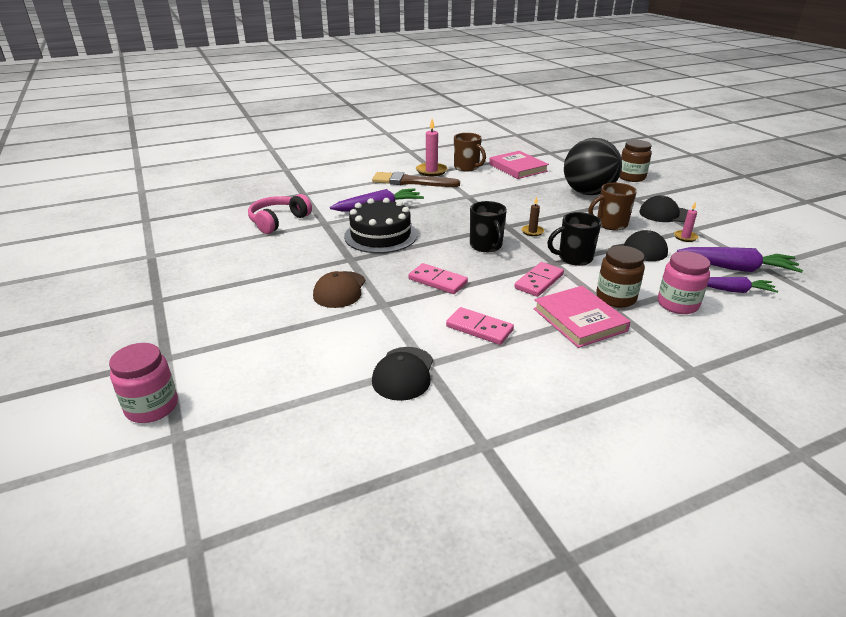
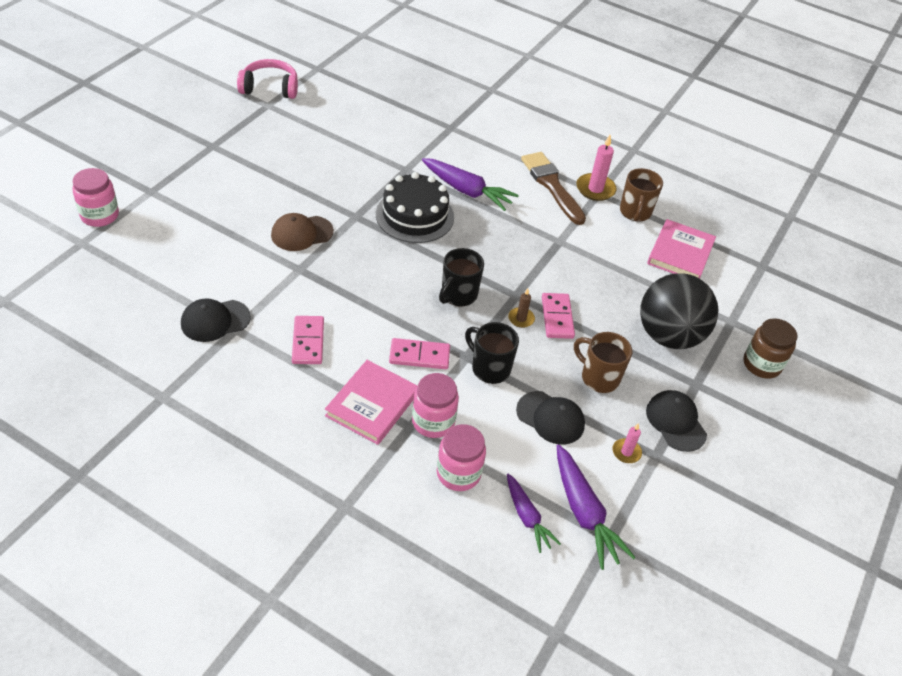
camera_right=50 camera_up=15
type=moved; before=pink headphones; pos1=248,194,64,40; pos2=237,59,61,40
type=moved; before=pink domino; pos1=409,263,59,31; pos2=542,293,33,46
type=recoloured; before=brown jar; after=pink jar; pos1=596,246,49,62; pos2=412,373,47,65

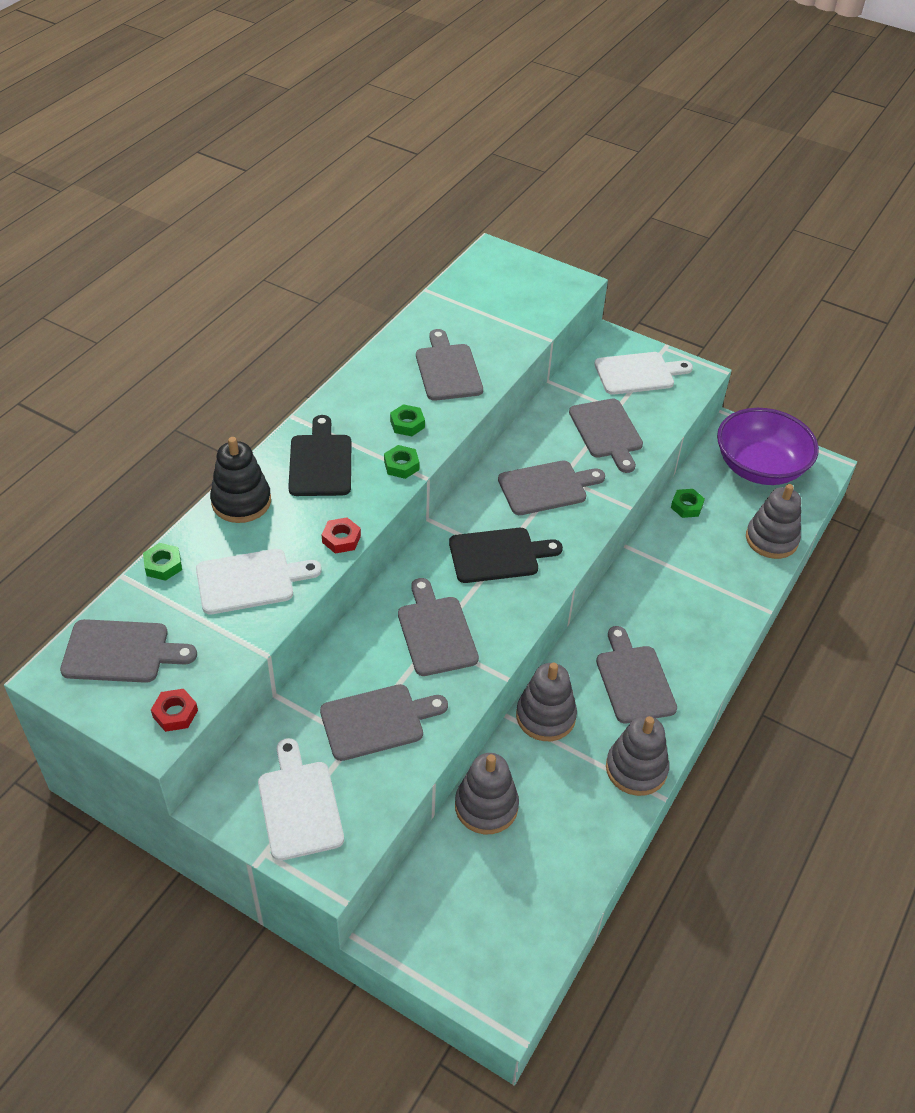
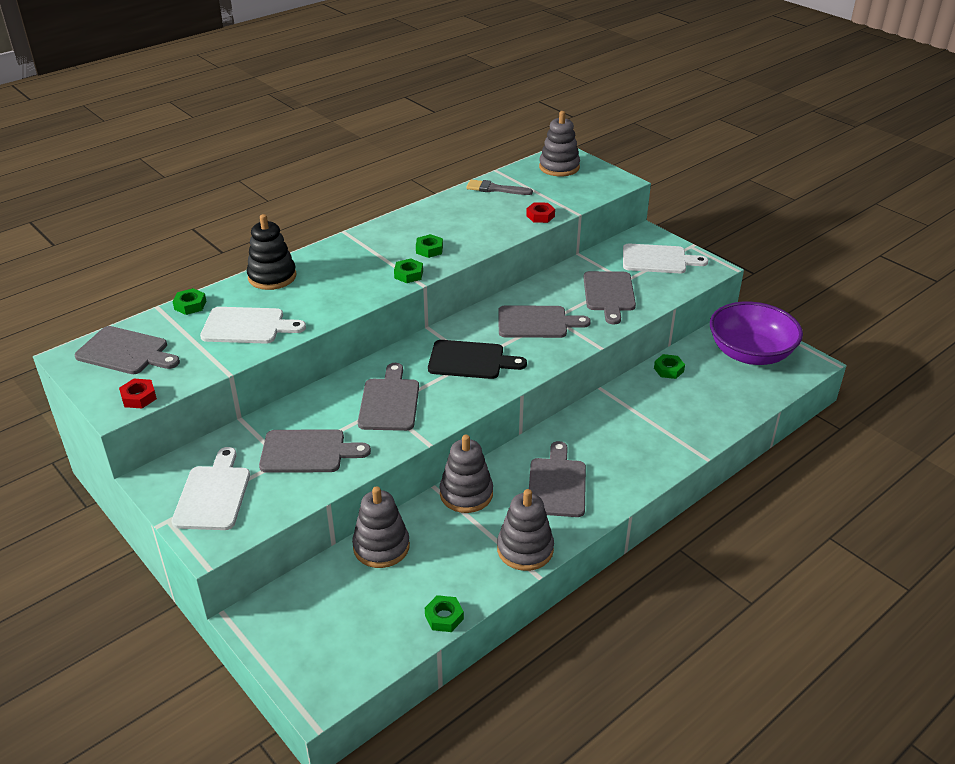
camera_right=20 camera_up=-10
type=removed; before=black cutting board; pos1=288,415,63,81
type=removed; before=grey cutting board; pos1=416,329,67,72
type=added; after=green nut; pos2=425,595,39,37
type=added; after=grey brush; pos2=466,180,67,15
type=moved; before=red nut; pos1=322,517,39,37; pos2=526,202,29,21
type=moved; before=grey stacking toy; pos1=746,484,55,75; pos2=539,111,41,65

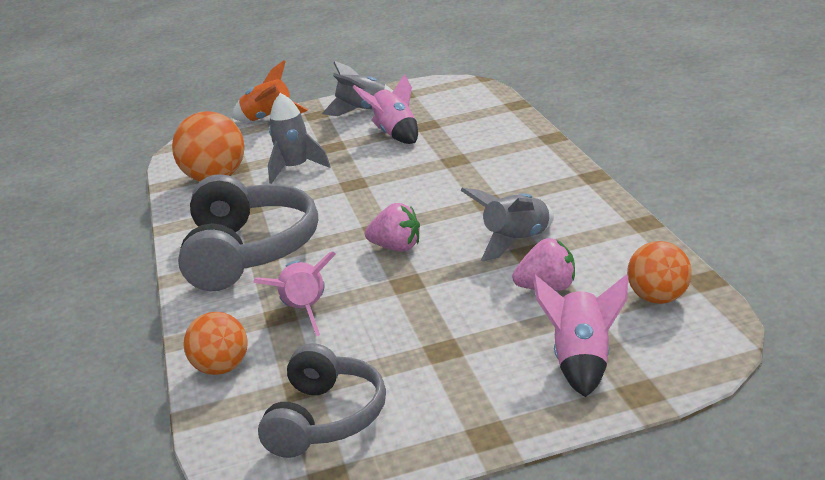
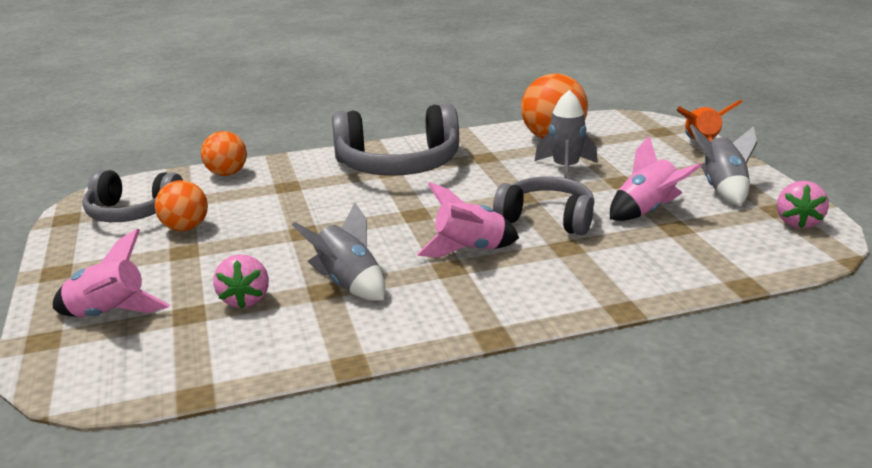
camera_right=85 camera_up=0
type=added; after=grey headphones; pos2=493,176,101,59
type=moved; before=pink rocket; pos1=253,252,83,84; pos2=417,182,102,76
type=moved; before=pink strawberry; pos1=365,203,55,48; pos2=777,181,52,47
type=moved; before=orange ball; pos1=627,241,65,63; pos2=155,180,53,51

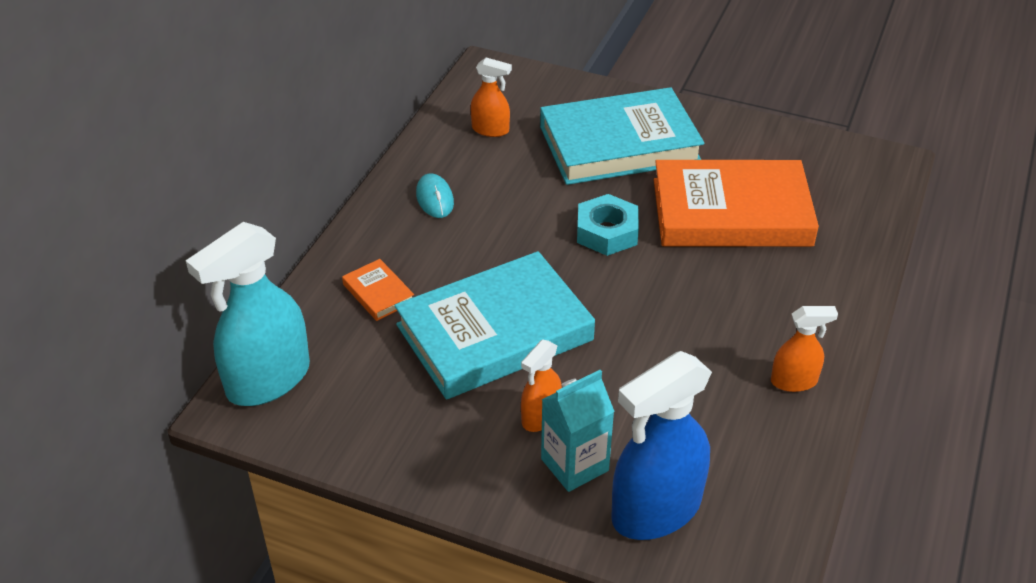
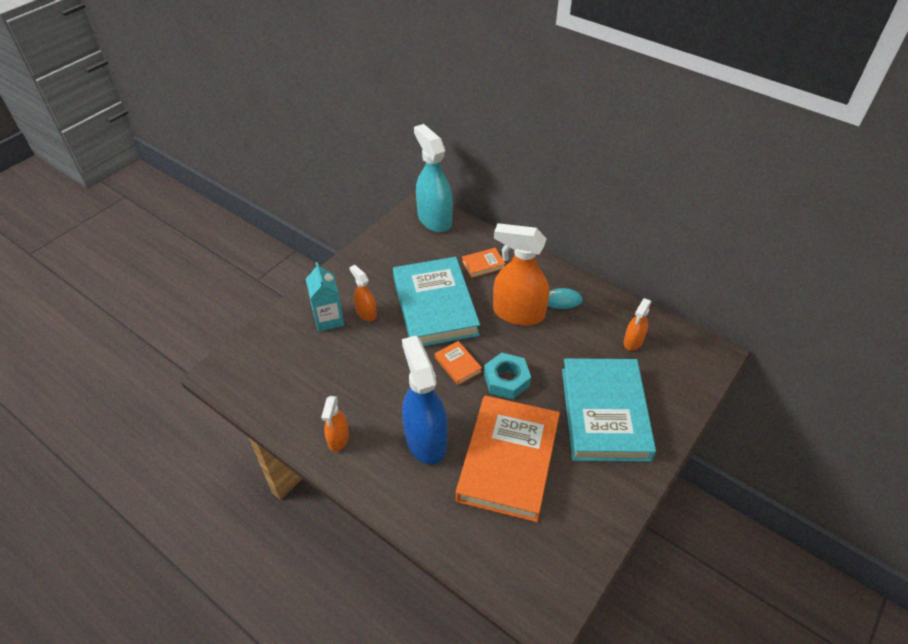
camera_right=105 camera_up=5
type=added; after=orange book; pos2=435,341,47,44
type=added; after=orange spray bottle; pos2=493,223,56,103
type=moved; before=blue spray bottle; pos1=611,351,101,189; pos2=402,336,46,129

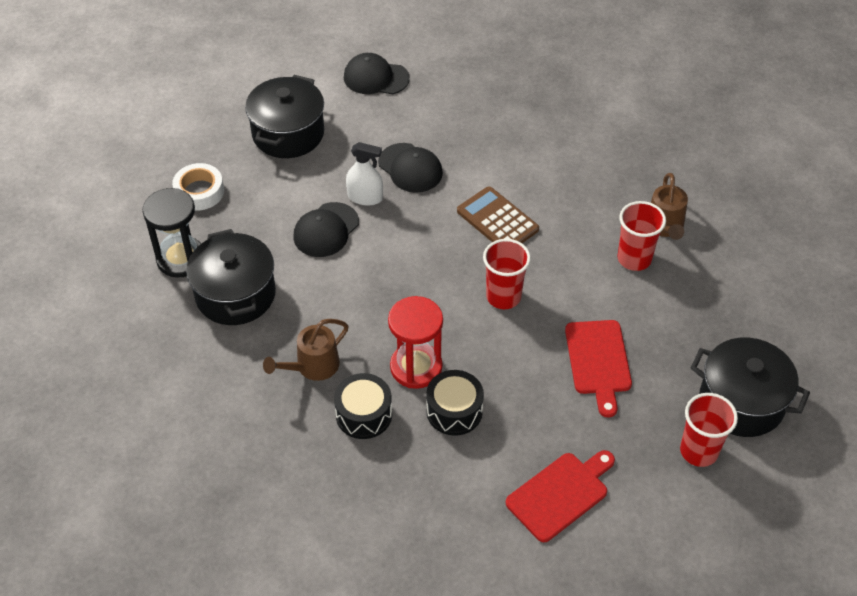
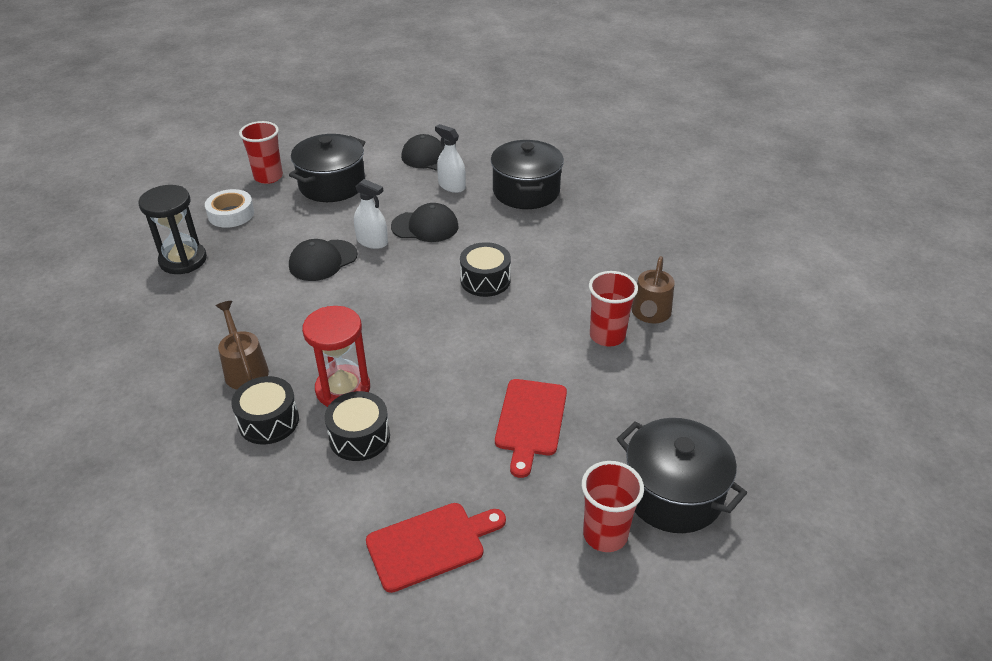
camera_right=15 camera_up=-10
type=added; after=white spray bottle; pos2=435,124,31,69
type=moved; before=black pot; pos1=186,229,90,96; pos2=491,140,73,69
type=moved; before=red cup; pos1=483,239,48,70; pos2=239,121,44,63
type=replaced; before=brown calculator; after=black drum; pos1=457,187,82,56; pos2=460,242,51,55
type=turned; before=brown watering can; pos1=263,319,86,62; pos2=216,301,53,88; turn=90
type=turned; before=black cap; pos1=378,143,65,50; pos2=391,203,68,39; turn=-60

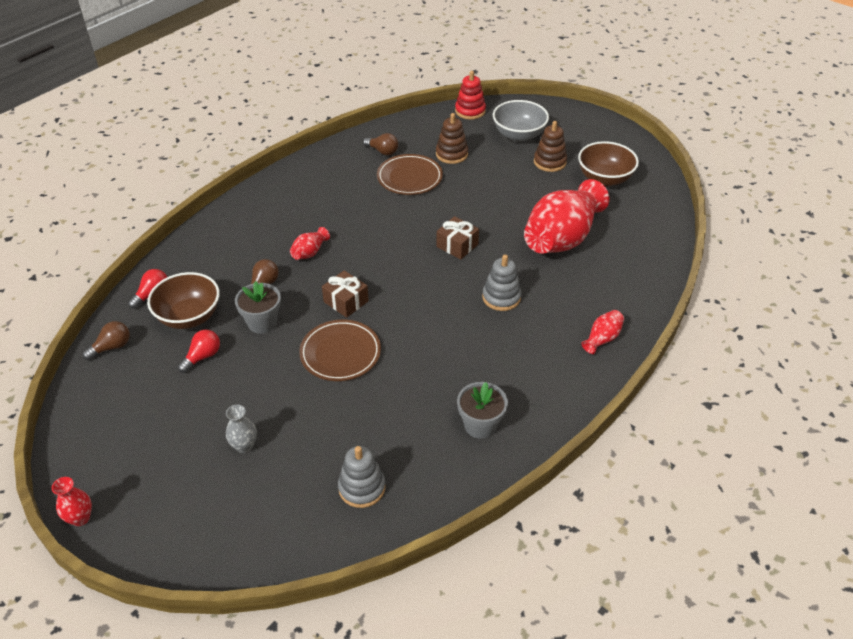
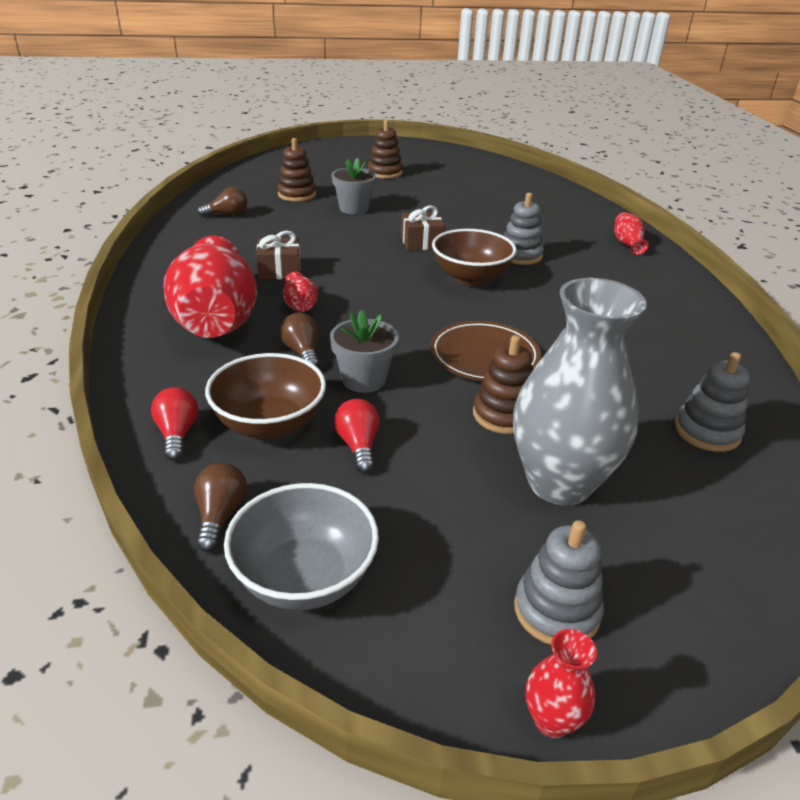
camera_right=-50 camera_up=-10
type=removed; before=brown plate; pos1=377,154,66,41
type=removed; before=red stacking toy; pos1=455,71,31,49
type=added; after=brown stacking toy; pos2=473,335,60,99
type=added; after=grey stacking toy; pos2=514,520,90,125
type=moved; before=brown gift; pos1=322,270,47,48; pos2=256,231,44,49
type=moved; before=grey flower pot; pos1=457,382,51,57; pos2=332,158,44,56
type=moved; before=grey bowl; pos1=493,100,56,42; pos2=224,483,155,127
type=moved; before=red vase; pos1=524,179,85,74; pos2=163,236,94,102
type=moved; before=brown bowl; pos1=578,141,61,45; pos2=432,229,85,57
type=resized; before=grey vase; pos1=226,405,31,48; pos2=513,278,134,228; scale=2.41

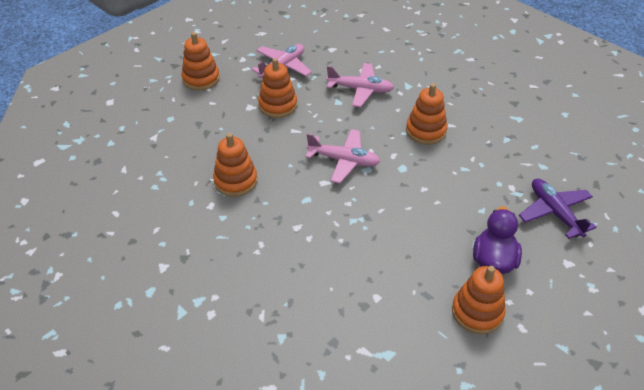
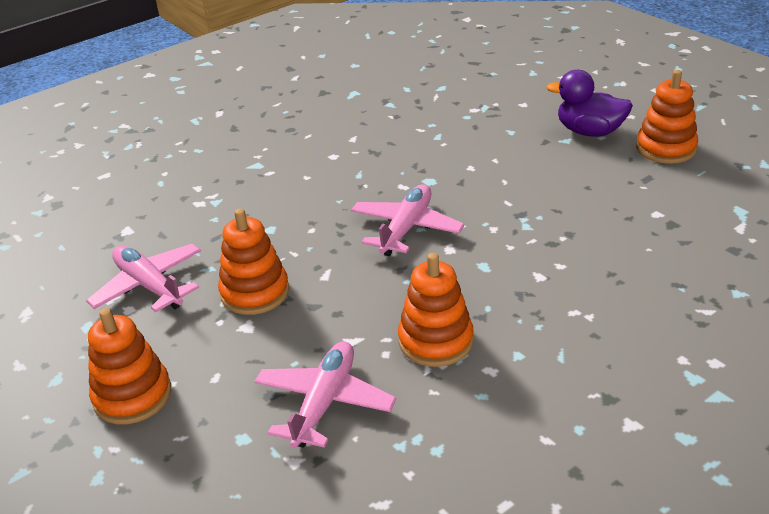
camera_right=-80 camera_up=-10
type=removed; before=orange stacking toy; pos1=406,83,41,62
type=removed; before=purple plane; pos1=519,179,78,60
type=moved; before=pink plane; pos1=326,63,68,44; pos2=254,341,142,107

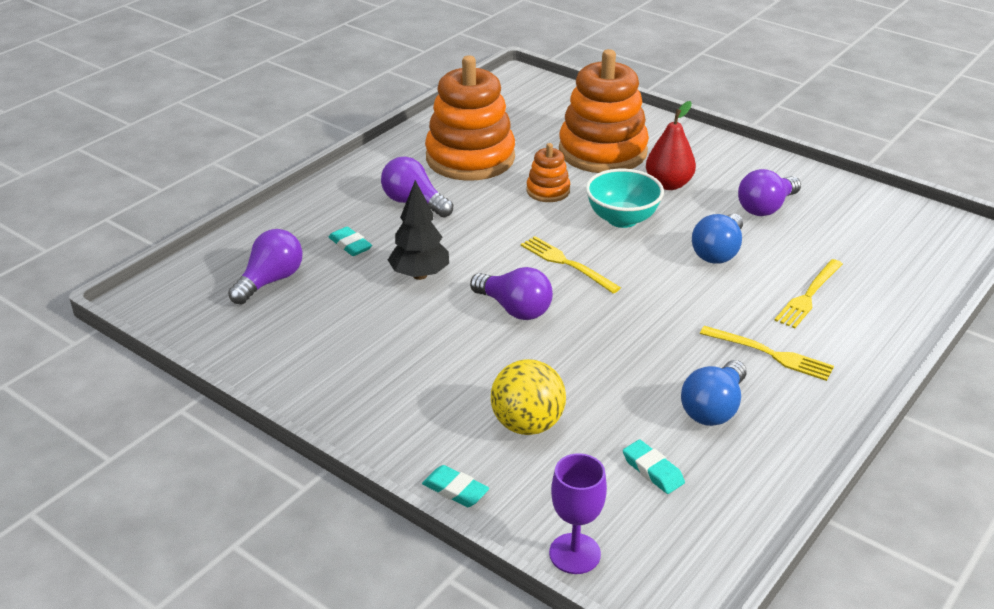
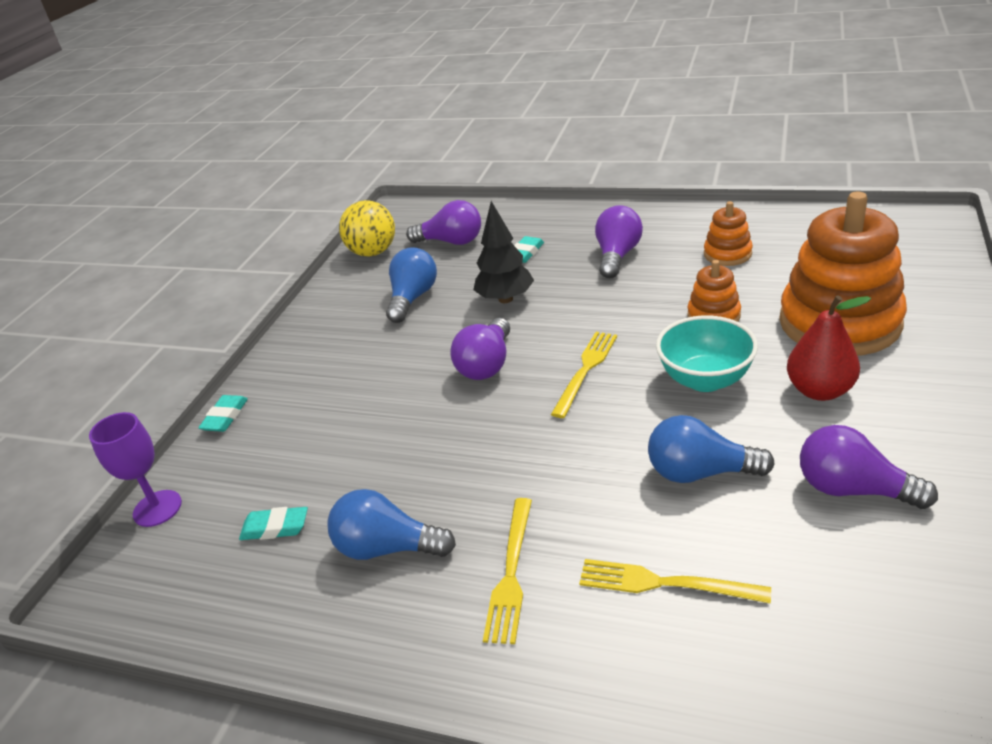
camera_right=75 camera_up=0
type=added; after=blue light bulb; pos2=386,247,51,76
type=moved; before=yellow ball; pos1=491,359,75,76; pos2=339,200,56,56
type=turned; before=turquoise eraser; pos1=623,440,62,54; pos2=239,507,69,33; turn=60
type=resized; before=orange stacking toy; pos1=425,55,90,126; pos2=704,201,49,65; scale=0.47

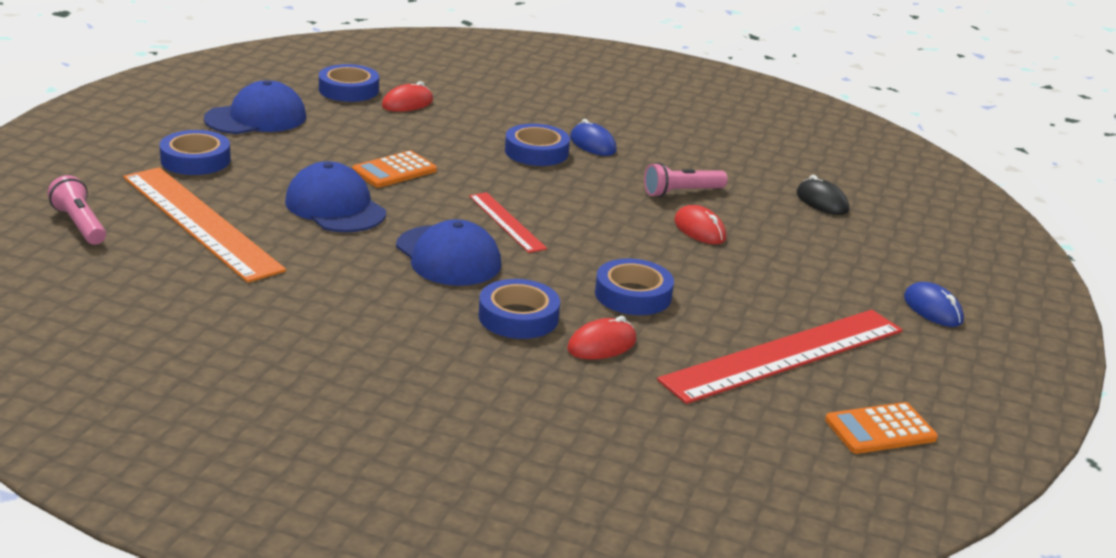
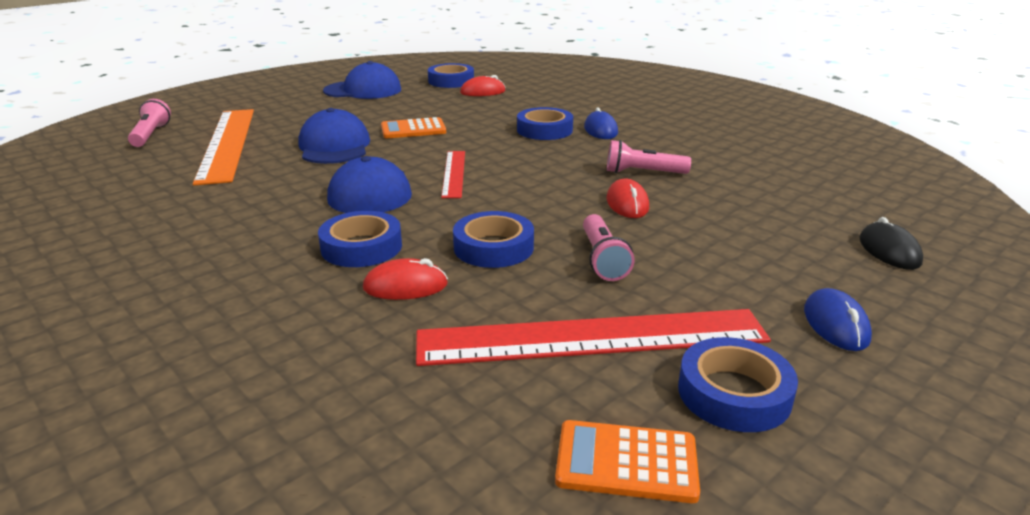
camera_right=30 camera_up=0
type=added; after=pink flashlight; pos2=583,214,52,67
type=moved; before=blue tape; pos1=159,130,72,45; pos2=678,337,120,95
type=moved; before=black mouse; pos1=796,175,53,40; pos2=859,217,64,53

